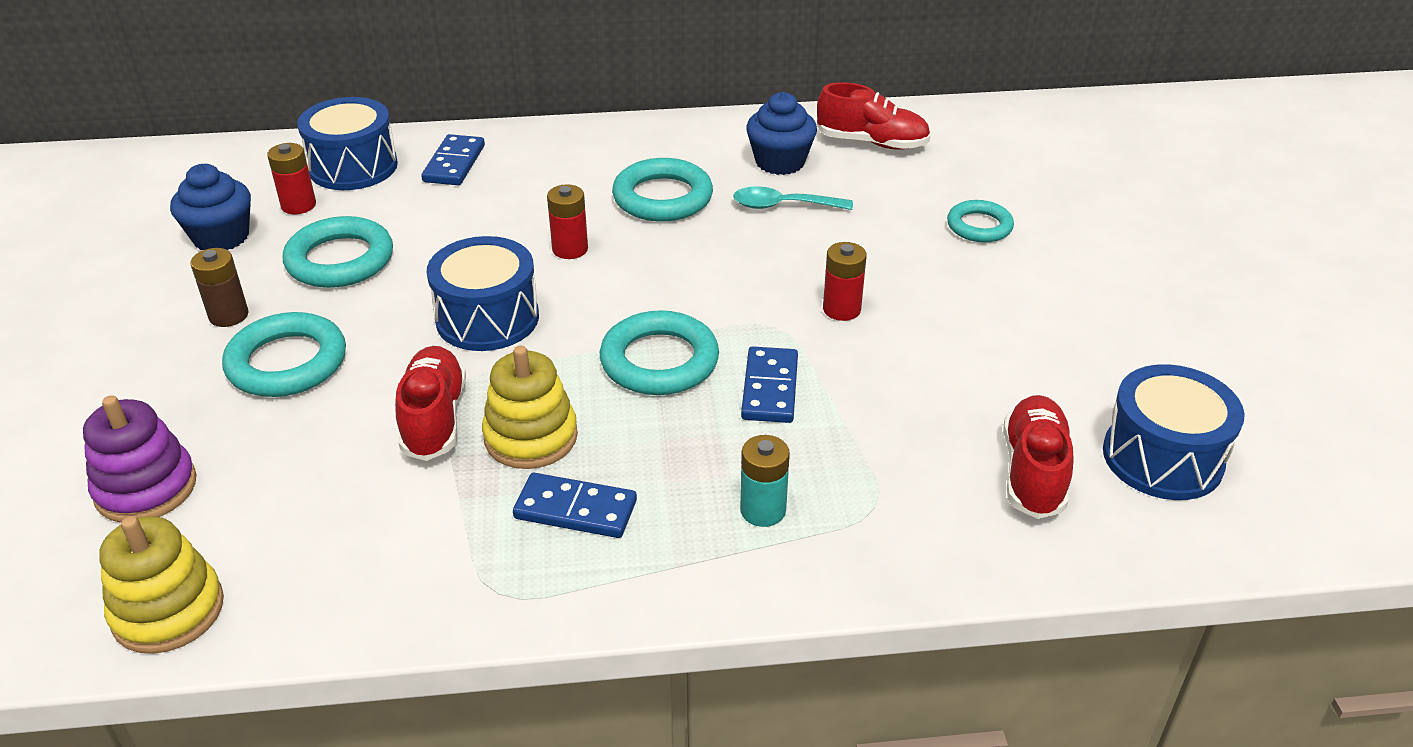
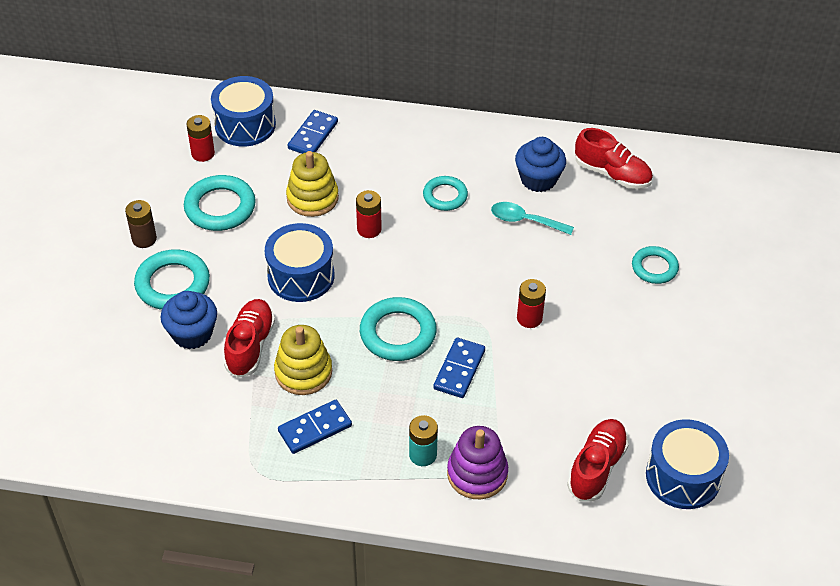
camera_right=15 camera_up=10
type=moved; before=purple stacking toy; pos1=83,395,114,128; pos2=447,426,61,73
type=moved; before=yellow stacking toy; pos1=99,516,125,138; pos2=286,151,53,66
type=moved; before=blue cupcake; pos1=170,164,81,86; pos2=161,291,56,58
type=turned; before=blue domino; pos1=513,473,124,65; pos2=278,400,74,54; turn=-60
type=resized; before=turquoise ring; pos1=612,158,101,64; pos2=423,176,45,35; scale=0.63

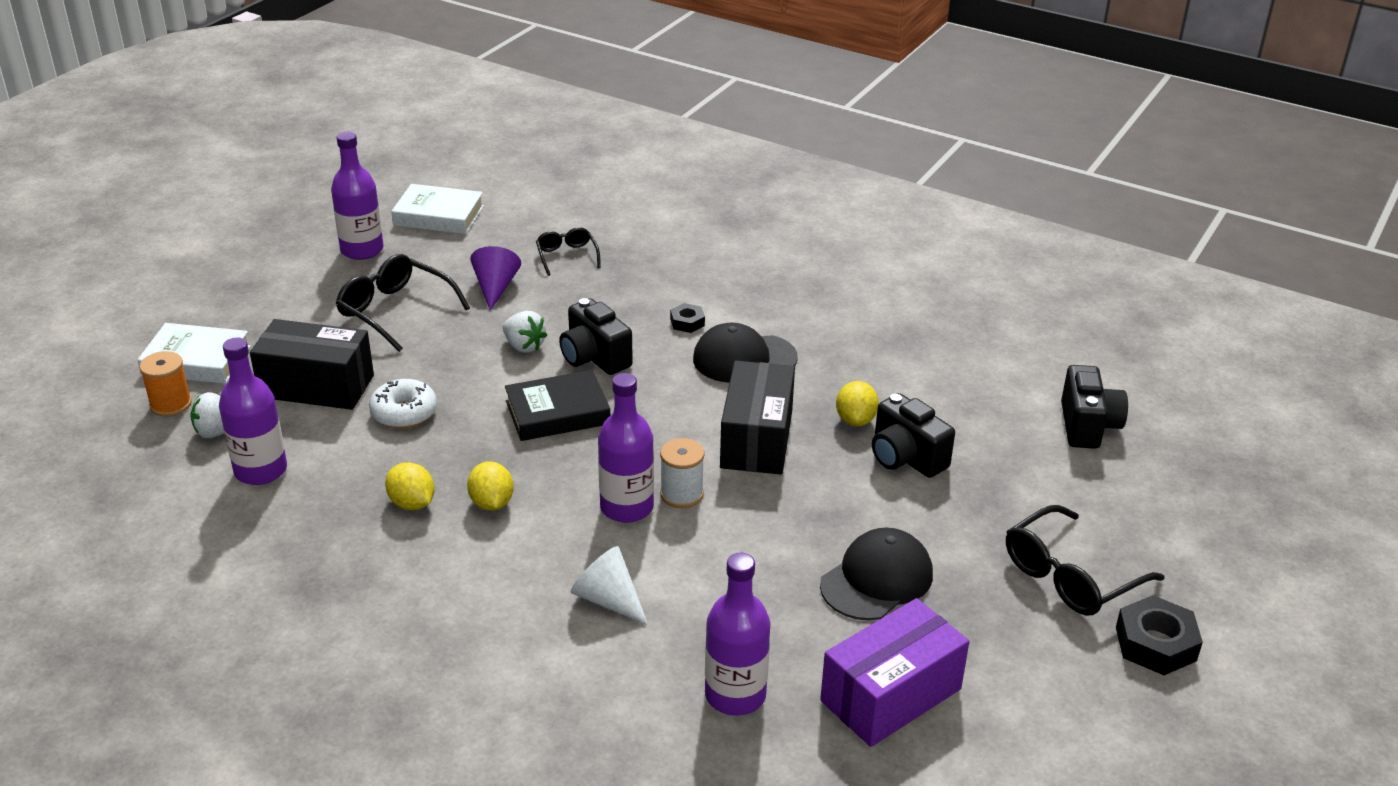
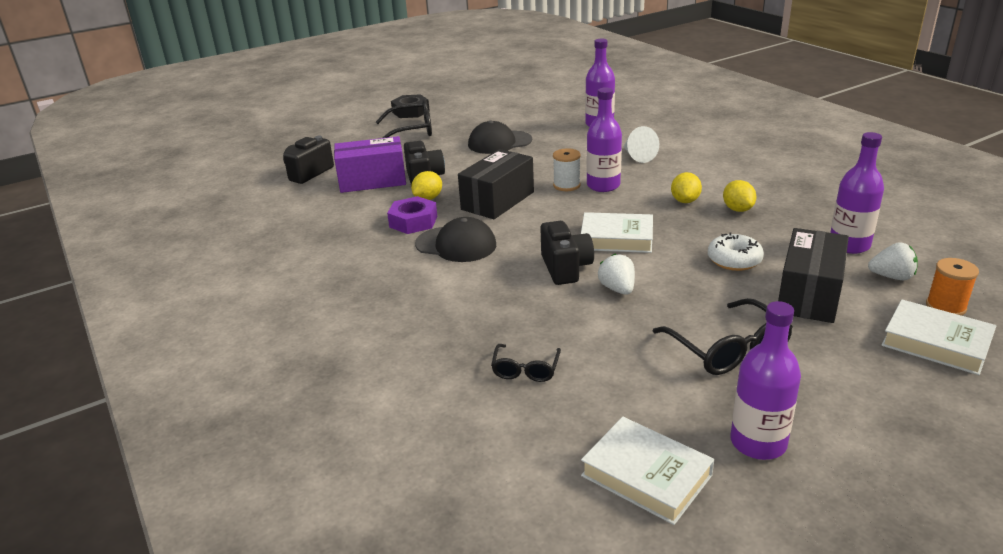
camera_right=-150 camera_up=-5
type=removed; before=purple cone; pos1=470,246,51,65
type=removed; before=black nut; pos1=670,303,35,30
type=added; after=purple nut; pos2=387,196,51,38
type=moved; before=purple box; pos1=820,598,149,149; pos2=334,136,72,57
type=recoloured; before=black book; after=white book; pos1=505,370,105,71; pos2=581,212,72,41
type=turned; before=black box; pos1=250,319,124,91; pos2=778,228,71,95; turn=75

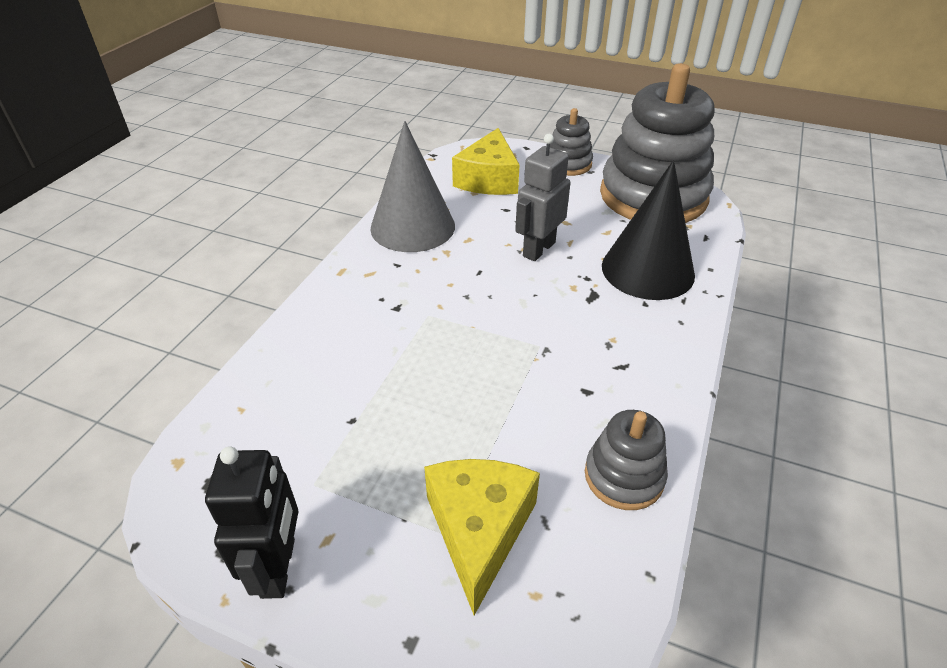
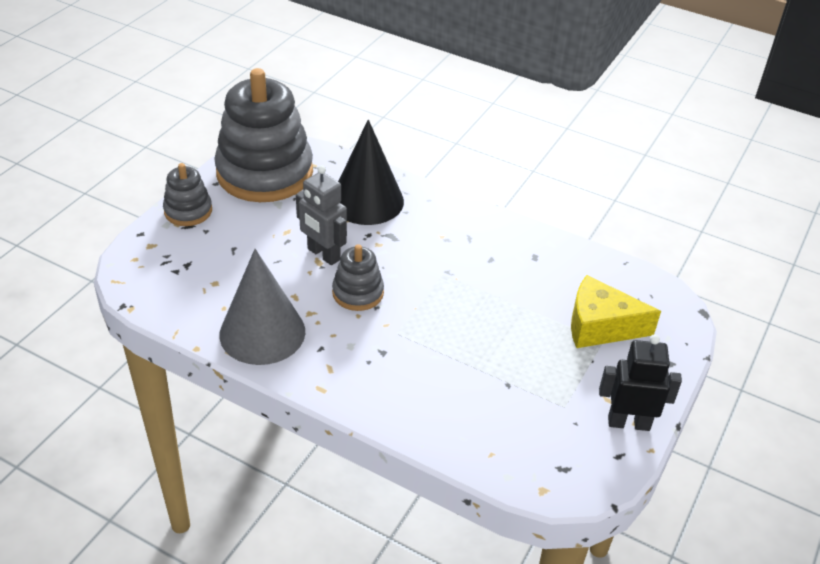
camera_right=-85 camera_up=0
type=removed; before=yellow cheese; pos1=452,128,68,67
type=moved; before=grey stacking toy; pos1=585,410,83,100; pos2=332,244,52,67

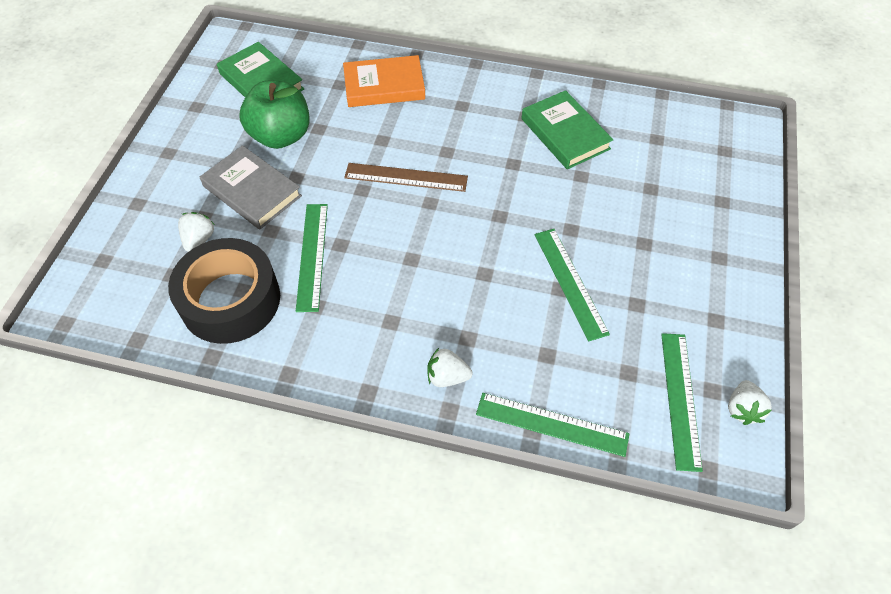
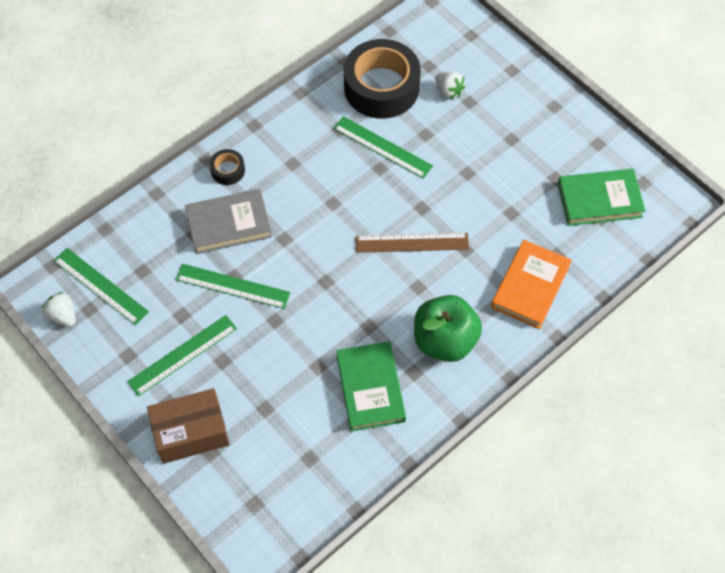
camera_right=125 camera_up=5
type=added; after=brown box; pos2=147,388,83,76
type=moved; before=grey book; pos1=200,145,102,85; pos2=185,189,87,65
type=moved; before=green apple; pos1=239,80,71,69; pos2=414,295,68,67
type=moved; before=green ruler; pos1=476,393,153,64; pos2=127,315,110,81
type=replaced; before=white strawberry; after=black tape; pos1=427,348,45,39; pos2=209,149,36,36
type=turned; before=brown ruler; pos1=344,163,124,29; pos2=355,233,114,20; turn=45
type=turned; before=green book; pos1=521,90,92,79; pos2=336,341,70,90; turn=75

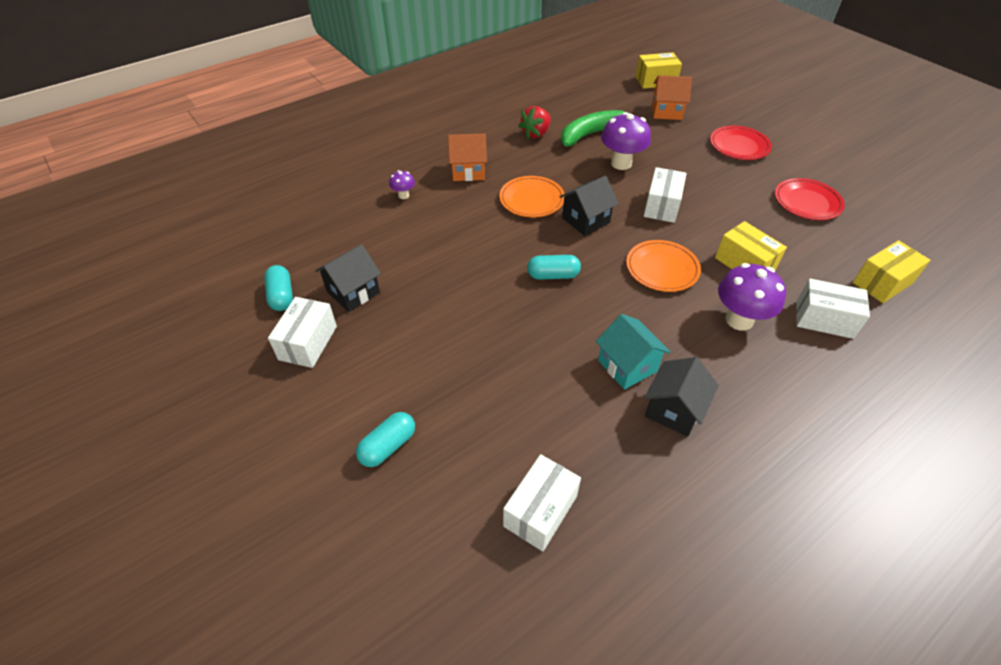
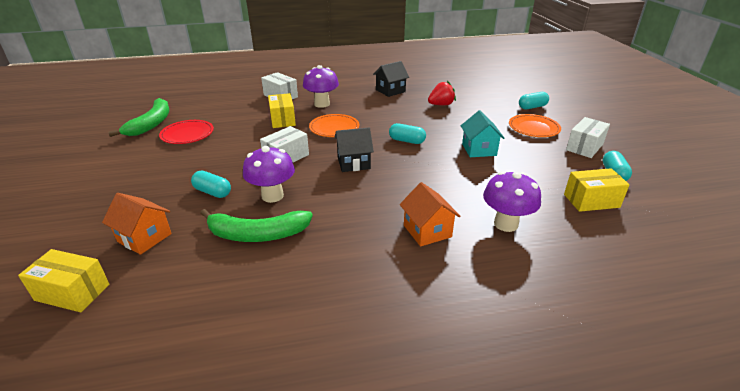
camera_right=-155 camera_up=-15
type=removed; before=black house; pos1=315,244,66,68
type=removed; before=white box; pos1=503,454,78,98
type=removed; before=red plate; pos1=710,126,62,34
type=added; after=green banana; pos2=108,98,61,39
type=added; after=turquoise capsule; pos2=191,171,40,27
type=moved; before=orange plate; pos1=499,176,66,41; pos2=509,114,52,23
type=moved; before=red strawberry; pos1=518,106,33,33; pos2=428,81,28,24
type=moved; before=turquoise house; pos1=596,314,74,76; pos2=461,110,44,47
type=moved; before=yellow box; pos1=853,240,77,63; pos2=564,168,66,44
type=turned; before=orange house; pos1=448,134,39,47; pos2=400,182,60,65; turn=45
type=resized; before=purple mushroom; pos1=389,170,26,29; pos2=483,171,58,61; scale=2.01

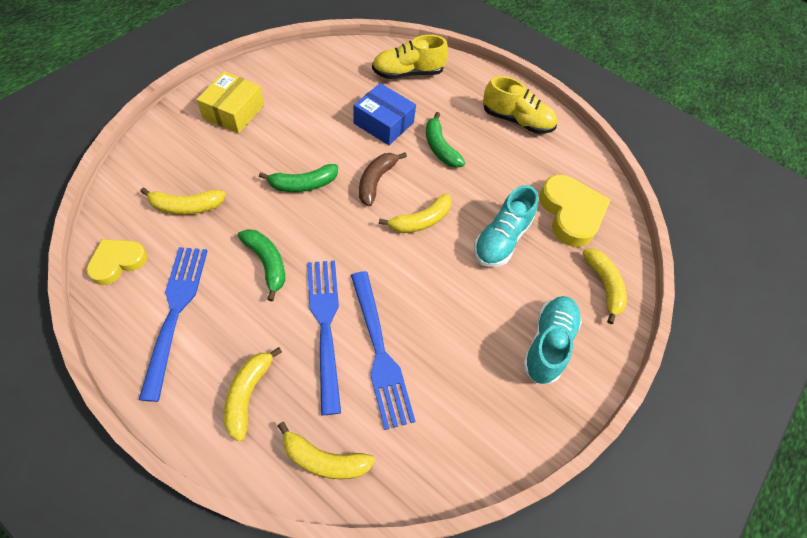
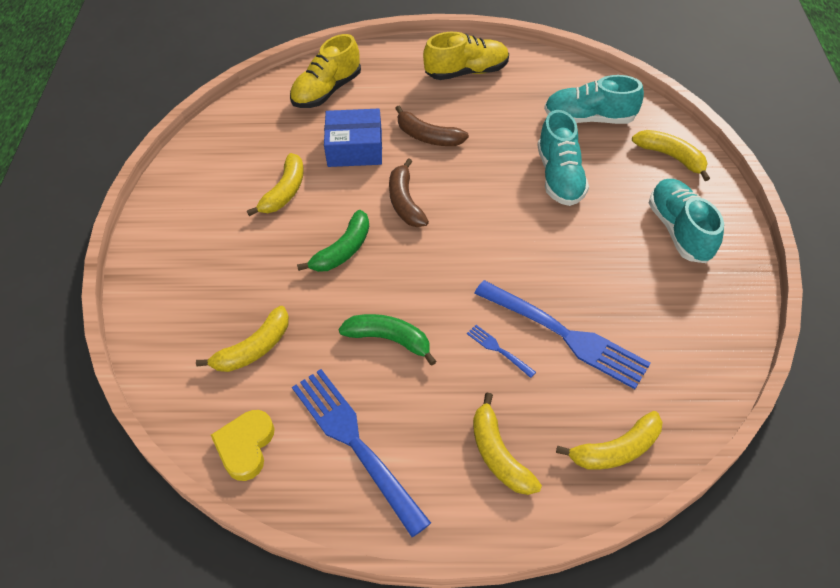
camera_right=-30 camera_up=-5
type=removed; before=yellow box; pos1=197,71,67,62
type=moved; before=yellow banana; pos1=379,193,73,40; pos2=247,153,57,63
type=replaced; before=yellow heart; after=turquoise shoe; pos1=539,175,72,72; pos2=544,75,100,49
type=recoloured; before=green banana; after=brown banana; pos1=426,112,39,56; pos2=395,106,74,40
type=resized; before=blue fork; pos1=307,260,34,155; pos2=467,325,69,53; scale=0.42

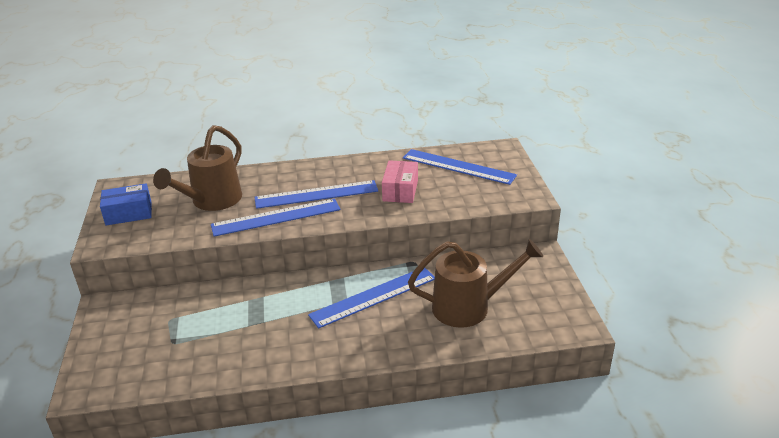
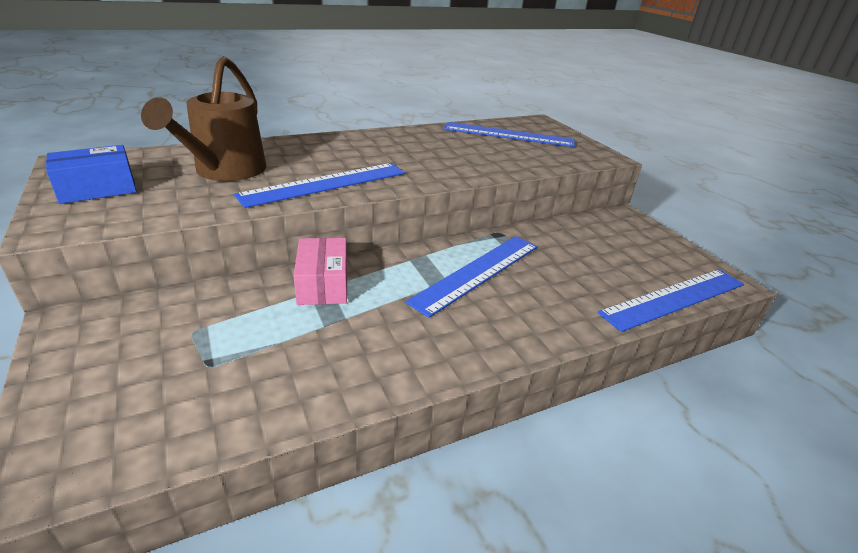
camera_right=-20 camera_up=0
type=removed; before=brown watering can; pos1=408,239,135,89
type=moved; before=blue ruler; pos1=255,180,123,29; pos2=598,269,146,63
type=moved; before=pink box; pos1=382,160,36,43; pos2=293,238,54,67

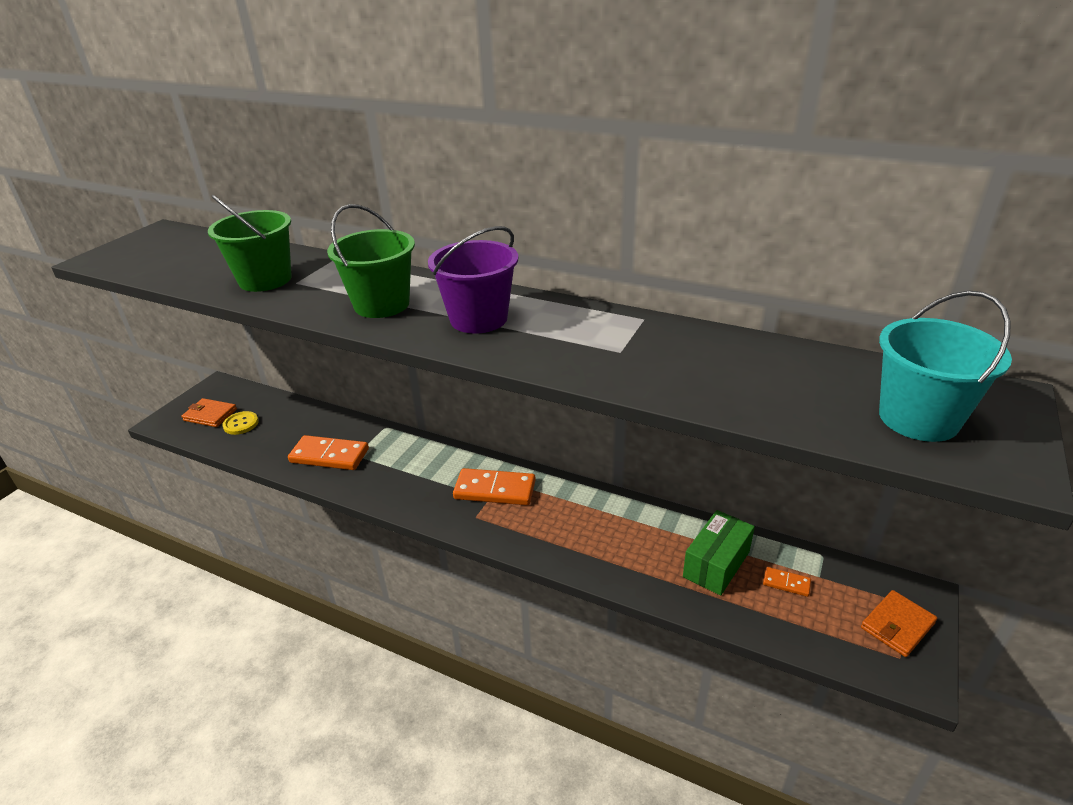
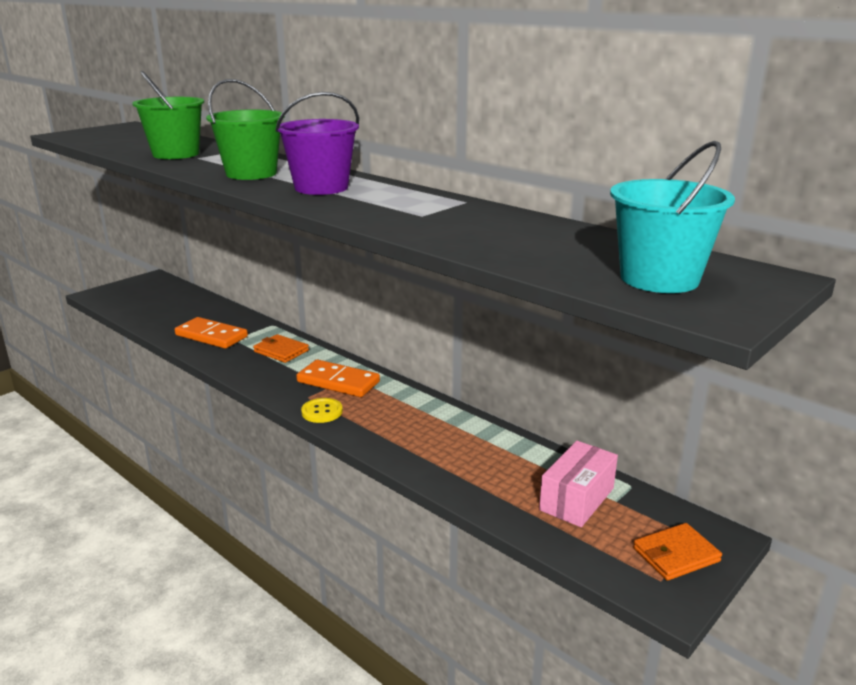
camera_right=15 camera_up=-10
type=removed; before=green box; pos1=683,510,72,86
type=moved; before=orange wallet; pos1=181,398,56,29; pos2=253,334,56,29
type=moved; before=yellow button; pos1=222,411,37,24; pos2=301,398,42,25
type=replaced; before=orange domino; after=pink box; pos1=763,567,48,30; pos2=539,441,79,86

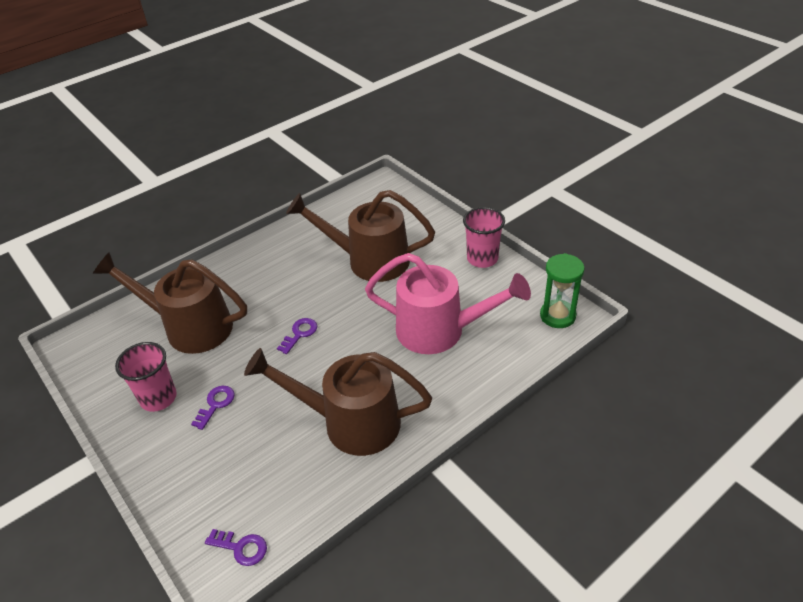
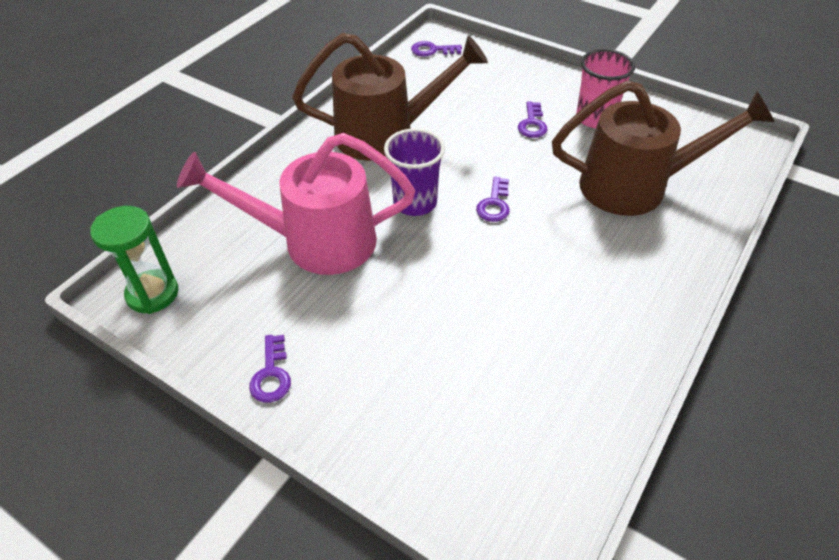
camera_right=160 camera_up=5
type=removed; before=brown watering can; pos1=286,190,149,92
type=added; after=purple cup; pos2=384,128,61,88
type=replaced; before=pink cup; after=purple key; pos1=463,207,42,61; pos2=249,335,42,68

